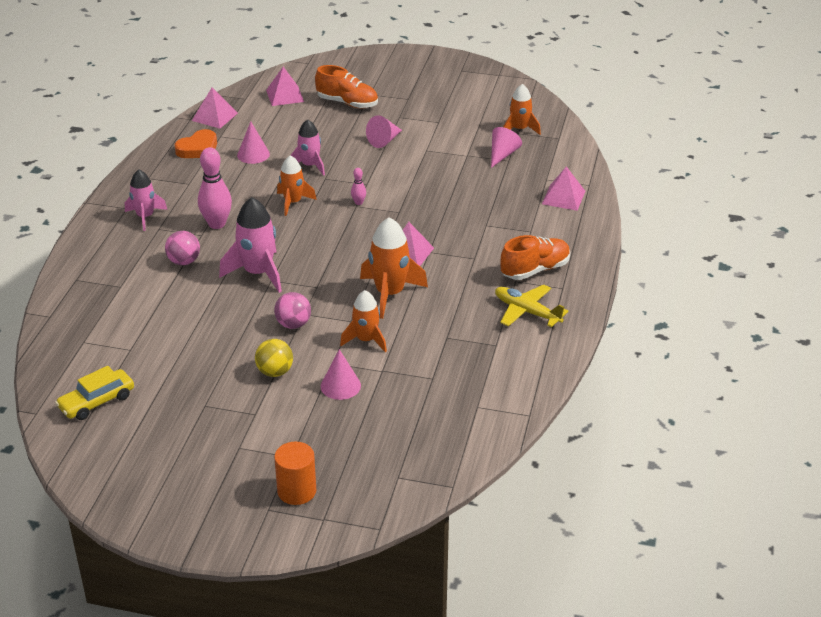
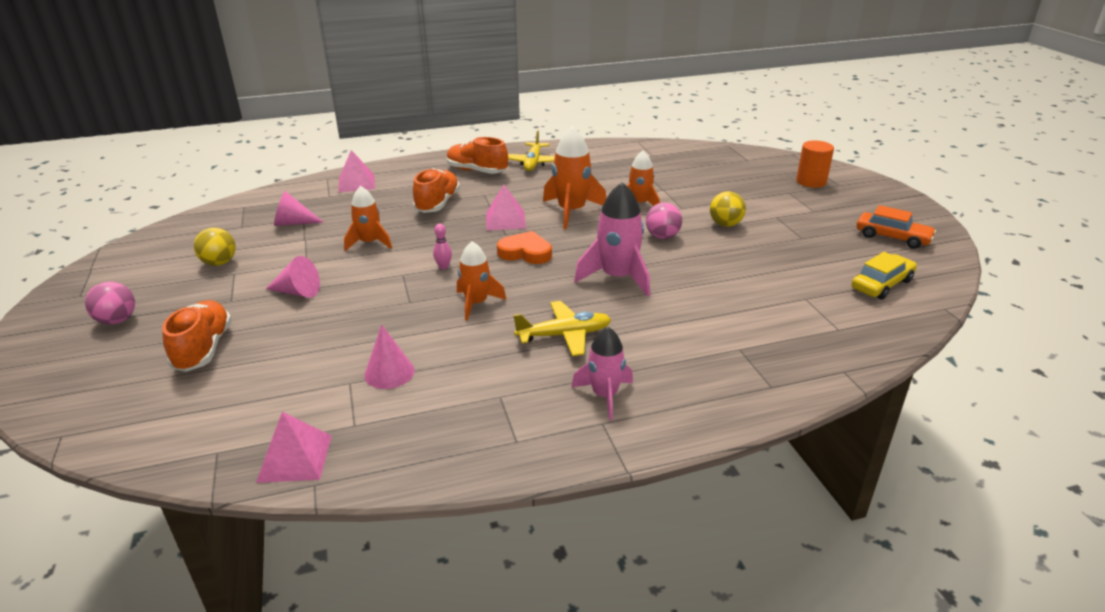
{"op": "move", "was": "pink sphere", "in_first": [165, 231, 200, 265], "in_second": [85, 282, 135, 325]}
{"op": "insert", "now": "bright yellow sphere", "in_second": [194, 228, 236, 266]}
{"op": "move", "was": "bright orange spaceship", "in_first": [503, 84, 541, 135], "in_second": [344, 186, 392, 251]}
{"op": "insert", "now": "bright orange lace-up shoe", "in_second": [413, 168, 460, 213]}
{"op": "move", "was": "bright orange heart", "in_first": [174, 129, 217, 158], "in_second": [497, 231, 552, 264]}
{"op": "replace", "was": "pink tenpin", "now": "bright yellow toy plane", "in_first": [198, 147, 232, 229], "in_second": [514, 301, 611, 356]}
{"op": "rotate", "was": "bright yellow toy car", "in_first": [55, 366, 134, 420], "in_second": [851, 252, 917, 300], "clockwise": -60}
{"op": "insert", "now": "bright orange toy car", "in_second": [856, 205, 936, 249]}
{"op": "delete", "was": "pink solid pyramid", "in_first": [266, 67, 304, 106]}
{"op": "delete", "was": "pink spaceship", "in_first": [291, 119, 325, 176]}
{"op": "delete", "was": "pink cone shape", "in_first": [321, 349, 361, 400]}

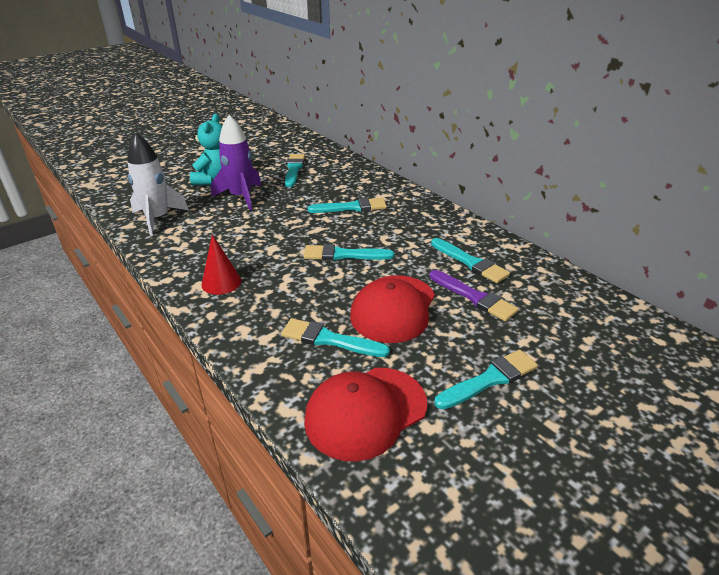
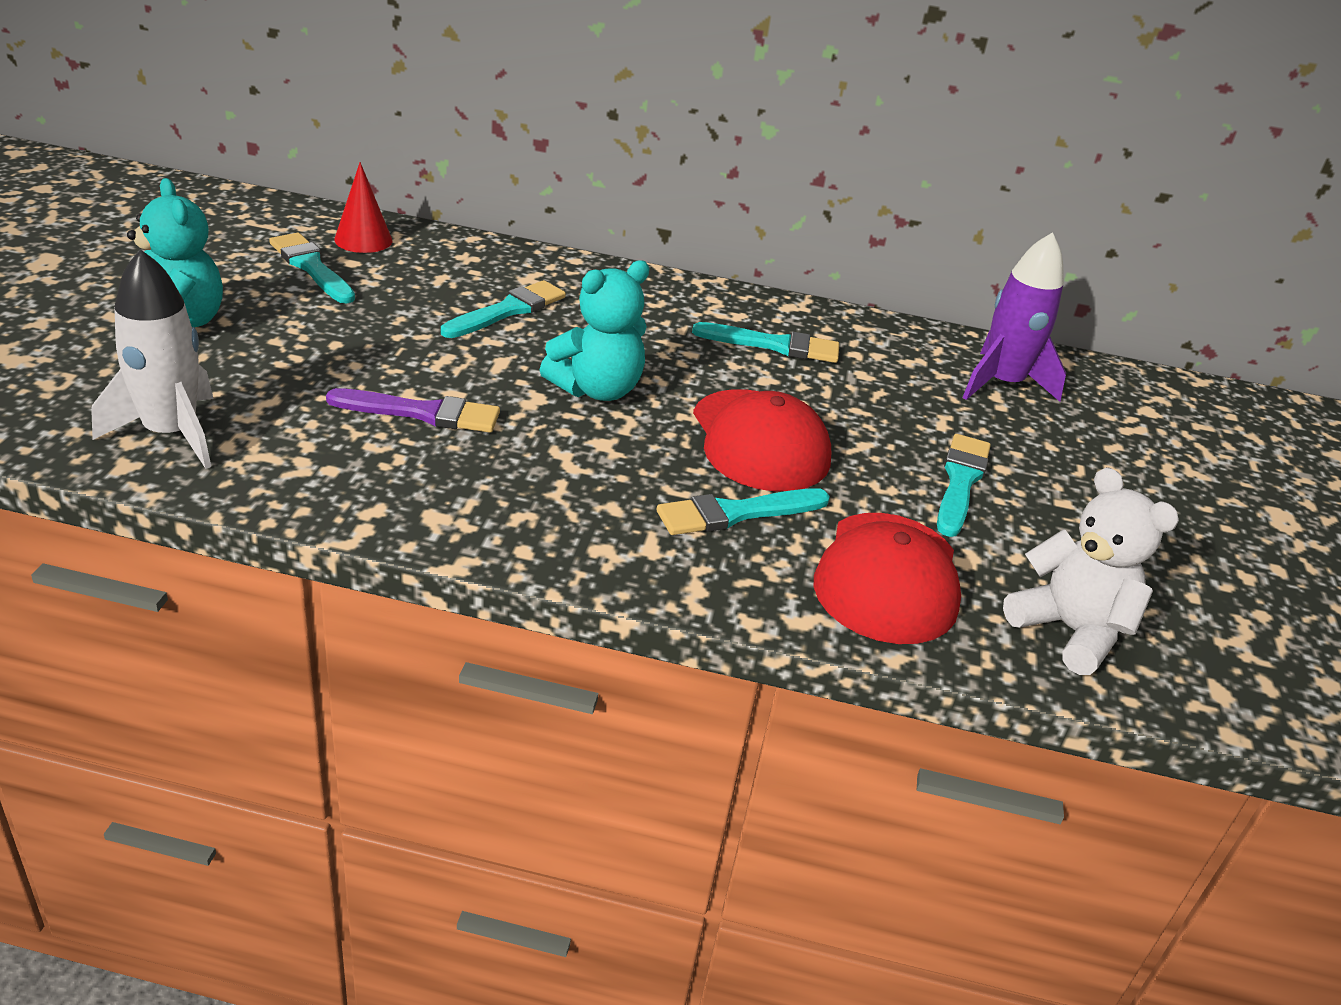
{"op": "move", "was": "violet brush", "in_first": [430, 270, 519, 321], "in_second": [326, 388, 500, 433]}
{"op": "move", "was": "scarlet cone shape", "in_first": [201, 234, 241, 295], "in_second": [334, 162, 392, 253]}
{"op": "replace", "was": "teal brush", "now": "teal teddy bear", "in_first": [303, 244, 394, 261], "in_second": [540, 260, 649, 401]}
{"op": "move", "was": "violet spaceship", "in_first": [211, 115, 262, 210], "in_second": [962, 232, 1066, 402]}
{"op": "insert", "now": "white teddy bear", "in_second": [1003, 467, 1179, 675]}

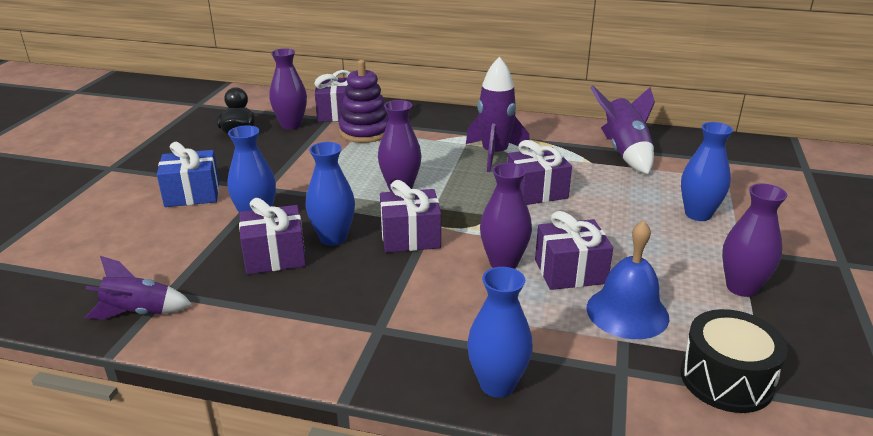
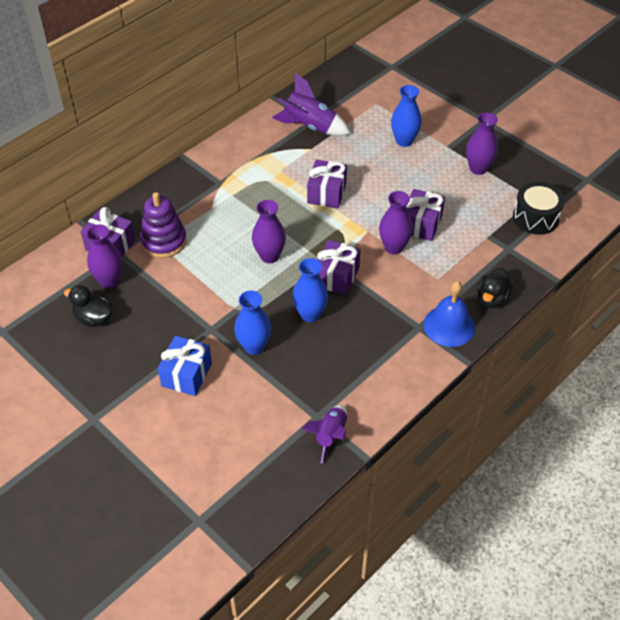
{"op": "move", "was": "royal blue hand bell", "in_first": [586, 220, 669, 339], "in_second": [424, 281, 475, 347]}
{"op": "replace", "was": "royal blue vase", "now": "black toy duck", "in_first": [467, 267, 533, 398], "in_second": [477, 268, 513, 308]}
{"op": "delete", "was": "violet present", "in_first": [239, 198, 306, 274]}
{"op": "delete", "was": "violet spaceship", "in_first": [466, 57, 530, 172]}

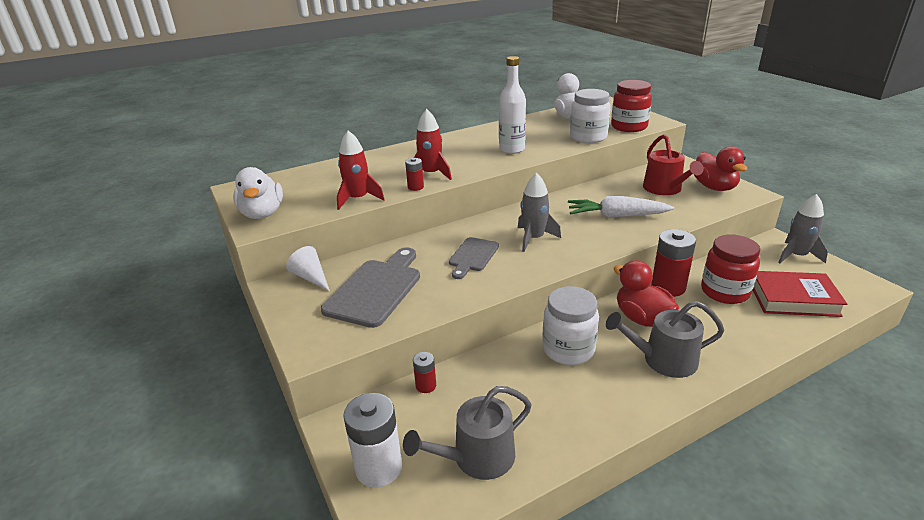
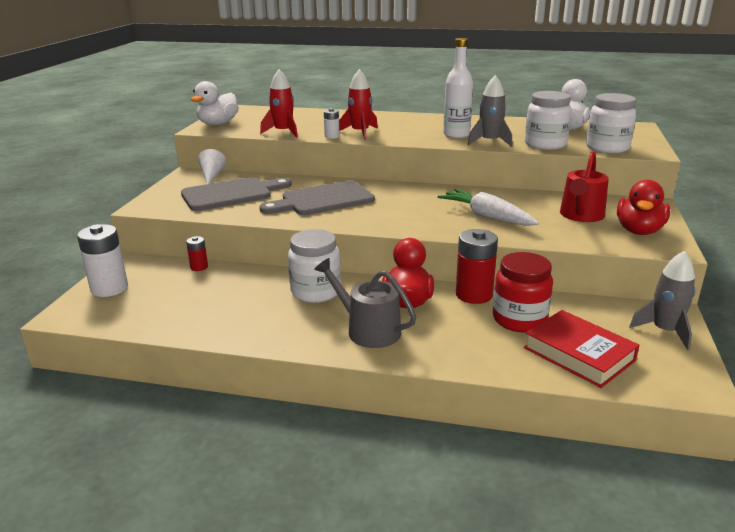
{"op": "resize", "was": "ash-grey bread board", "in_first": [449, 237, 499, 279], "in_second": [259, 181, 375, 215], "ratio": 1.67}
{"op": "recolor", "was": "scarlet power cell", "now": "white power cell", "in_first": [405, 158, 424, 191], "in_second": [324, 108, 340, 139]}
{"op": "move", "was": "ash-grey spaceship", "in_first": [518, 173, 561, 252], "in_second": [468, 75, 512, 147]}
{"op": "recolor", "was": "scarlet preserve jar", "now": "white preserve jar", "in_first": [611, 80, 652, 132], "in_second": [586, 93, 637, 153]}
{"op": "delete", "was": "ash-grey watering pot", "in_first": [403, 386, 532, 480]}

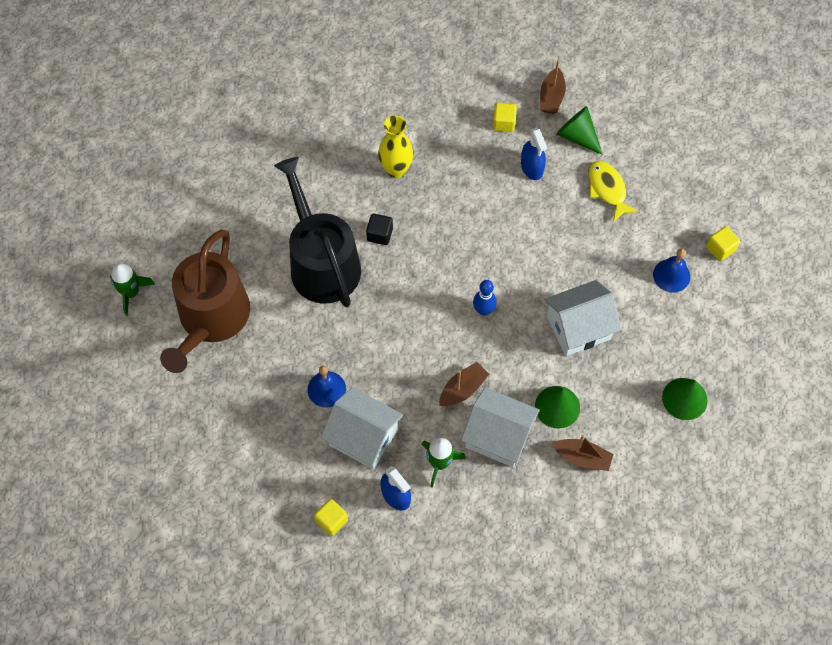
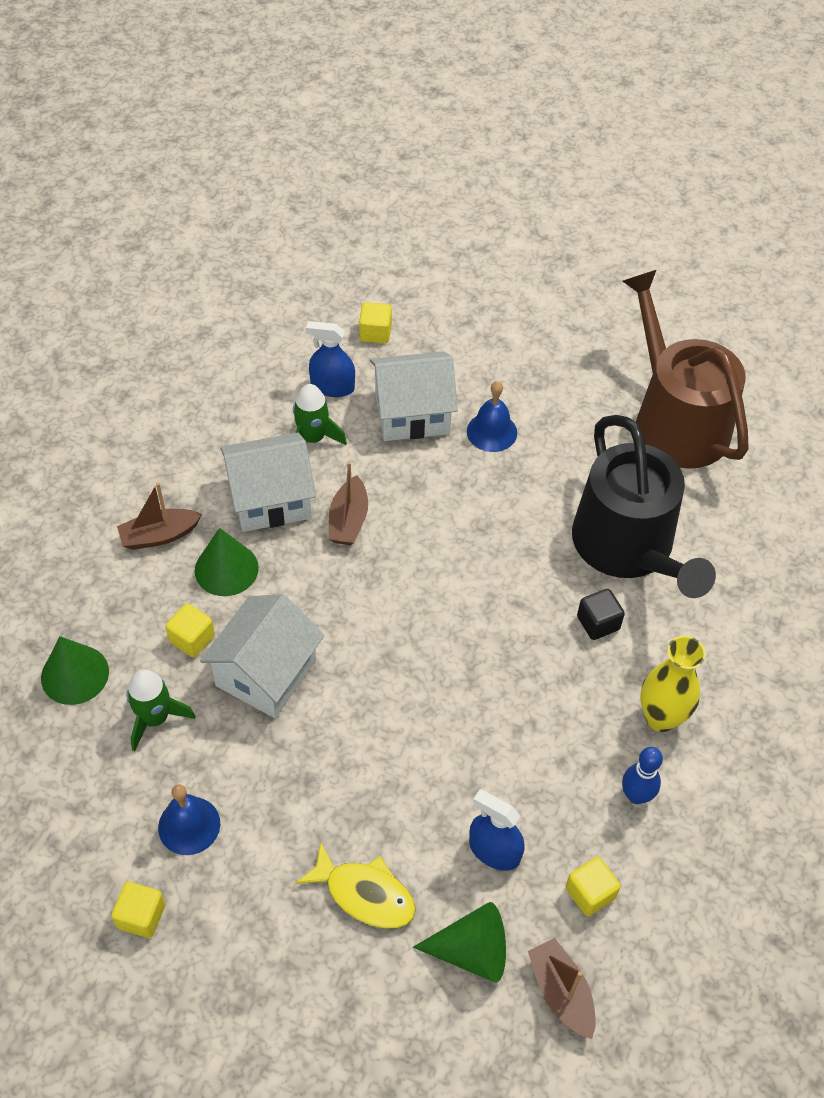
{"op": "move", "was": "leaf-green spaceship", "in_first": [110, 263, 155, 316], "in_second": [126, 669, 195, 751]}
{"op": "insert", "now": "bright yellow block", "in_second": [165, 603, 215, 657]}
{"op": "rotate", "was": "black watering pot", "in_first": [274, 157, 361, 307], "in_second": [572, 415, 716, 598], "clockwise": 45}
{"op": "move", "was": "royal blue tenpin", "in_first": [473, 280, 497, 316], "in_second": [622, 747, 663, 804]}

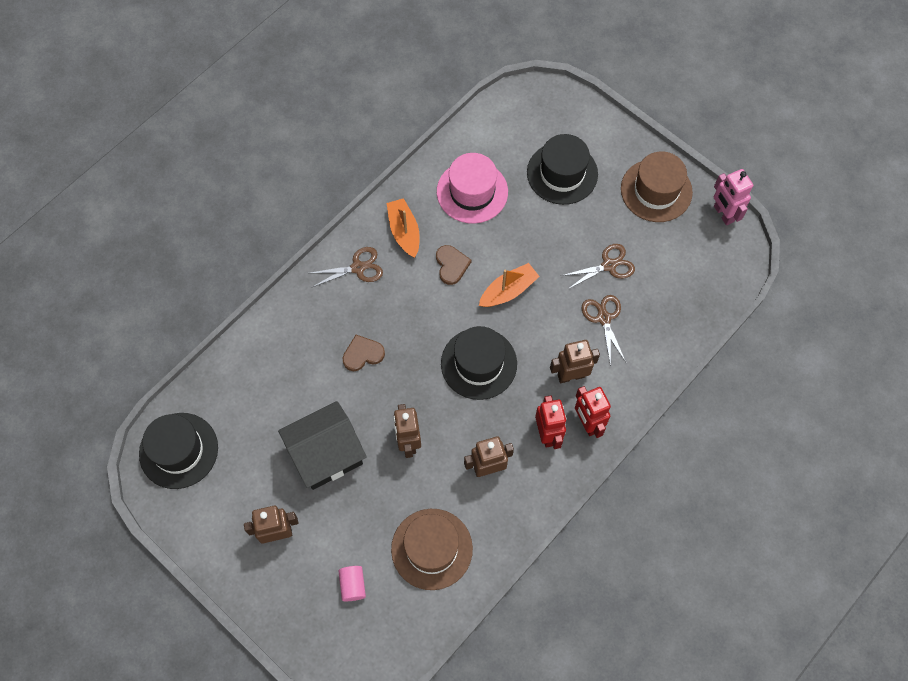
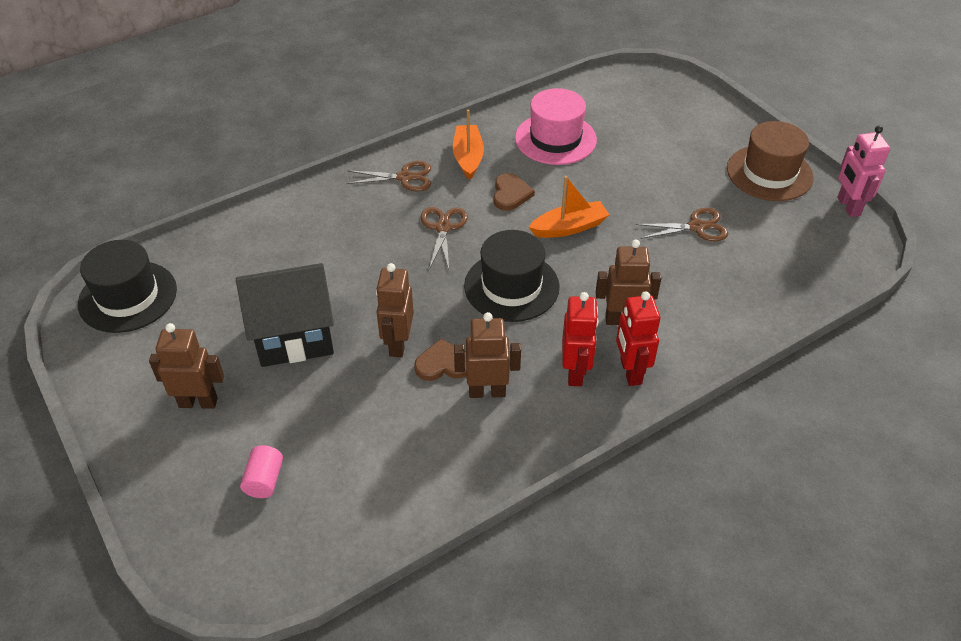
{"op": "move", "was": "russet heart", "in_first": [342, 335, 385, 371], "in_second": [414, 339, 467, 381]}
{"op": "move", "was": "russet shears", "in_first": [582, 295, 626, 366], "in_second": [420, 207, 468, 269]}
{"op": "delete", "was": "russet hat", "in_first": [391, 509, 473, 590]}
{"op": "delete", "was": "black hat", "in_first": [527, 134, 598, 205]}

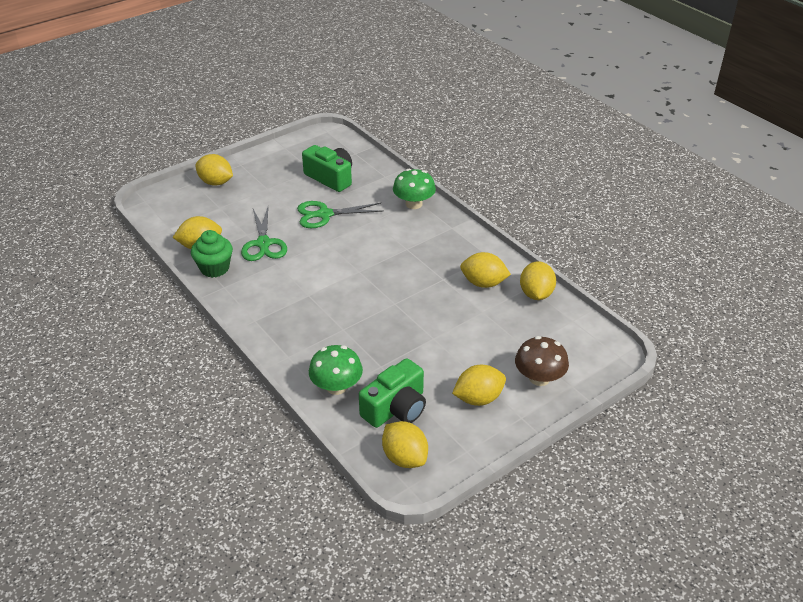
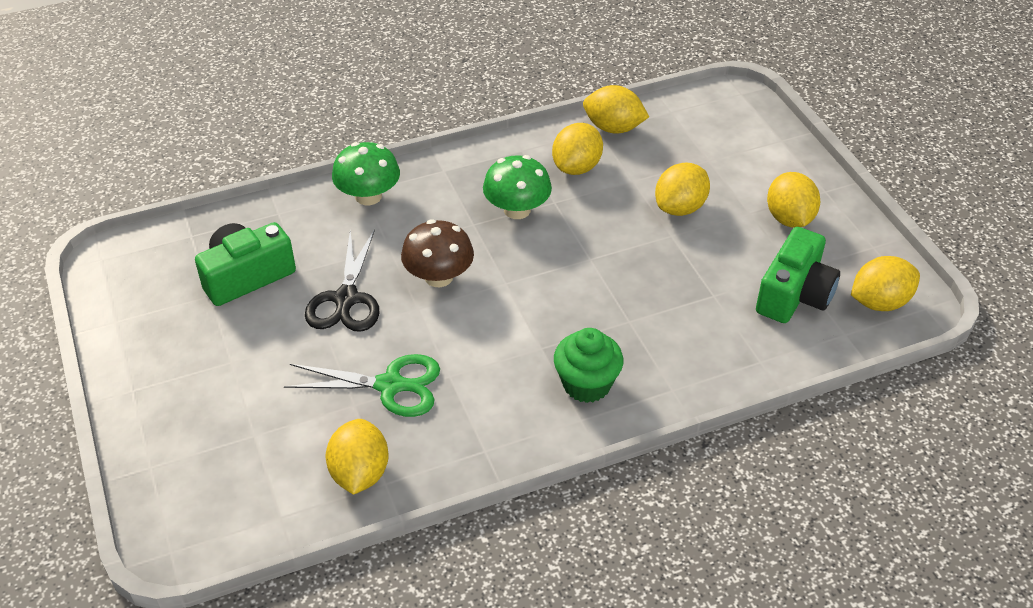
{"op": "recolor", "was": "leaf-green shears", "now": "black shears", "in_first": [297, 201, 384, 228], "in_second": [305, 229, 380, 332]}
{"op": "move", "was": "russet toadstool", "in_first": [515, 336, 569, 386], "in_second": [401, 219, 474, 287]}
{"op": "move", "was": "leaf-green toadstool", "in_first": [309, 345, 363, 395], "in_second": [483, 155, 552, 219]}
{"op": "move", "was": "leaf-green cupcake", "in_first": [191, 230, 233, 278], "in_second": [554, 328, 624, 403]}
{"op": "move", "was": "bright yellow citrus fruit", "in_first": [195, 154, 233, 186], "in_second": [655, 163, 710, 216]}
{"op": "rotate", "was": "leaf-green camera", "in_first": [359, 358, 426, 428], "in_second": [756, 227, 840, 323], "clockwise": 60}

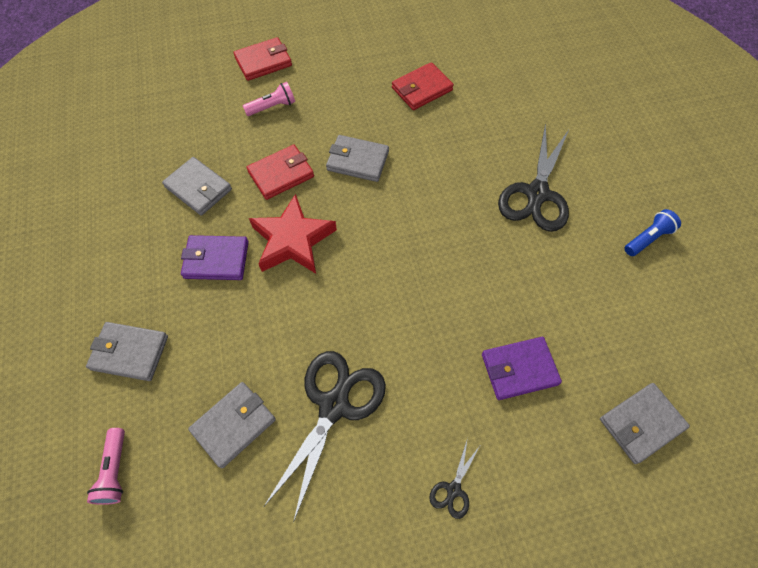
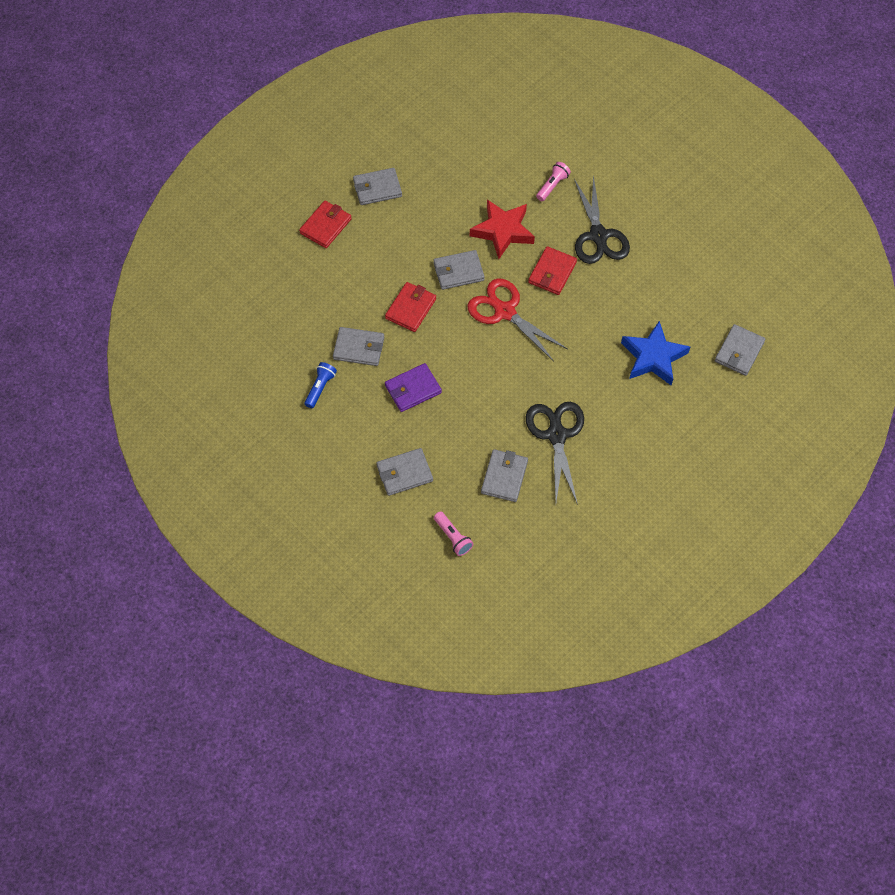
{"op": "move", "was": "royal blue torch", "in_first": [624, 209, 681, 256], "in_second": [304, 362, 337, 408]}
{"op": "insert", "now": "ash-grey wallet", "in_second": [353, 168, 402, 205]}
{"op": "insert", "now": "scarlet shears", "in_second": [467, 279, 568, 361]}
{"op": "move", "was": "scarlet star shape", "in_first": [249, 194, 337, 273], "in_second": [470, 200, 535, 259]}
{"op": "move", "was": "scarlet wallet", "in_first": [392, 62, 454, 110], "in_second": [528, 246, 577, 295]}
{"op": "move", "was": "pink torch", "in_first": [243, 82, 295, 116], "in_second": [536, 162, 571, 201]}
{"op": "replace", "was": "violet wallet", "now": "royal blue star shape", "in_first": [482, 337, 562, 400], "in_second": [621, 321, 690, 385]}
{"op": "delete", "was": "black shears", "in_first": [429, 438, 480, 519]}

